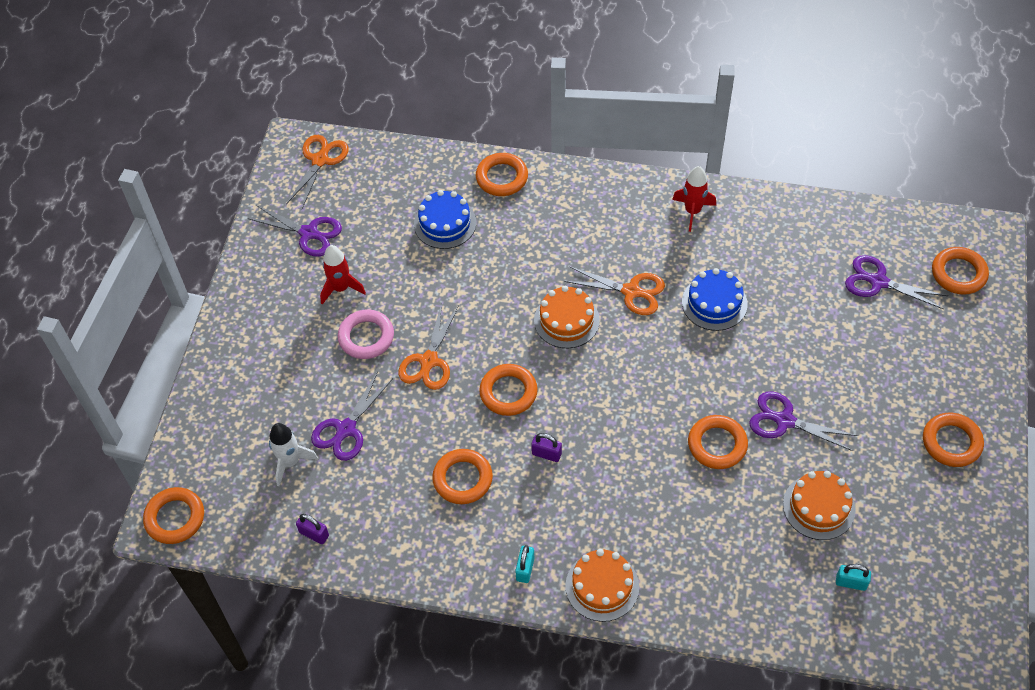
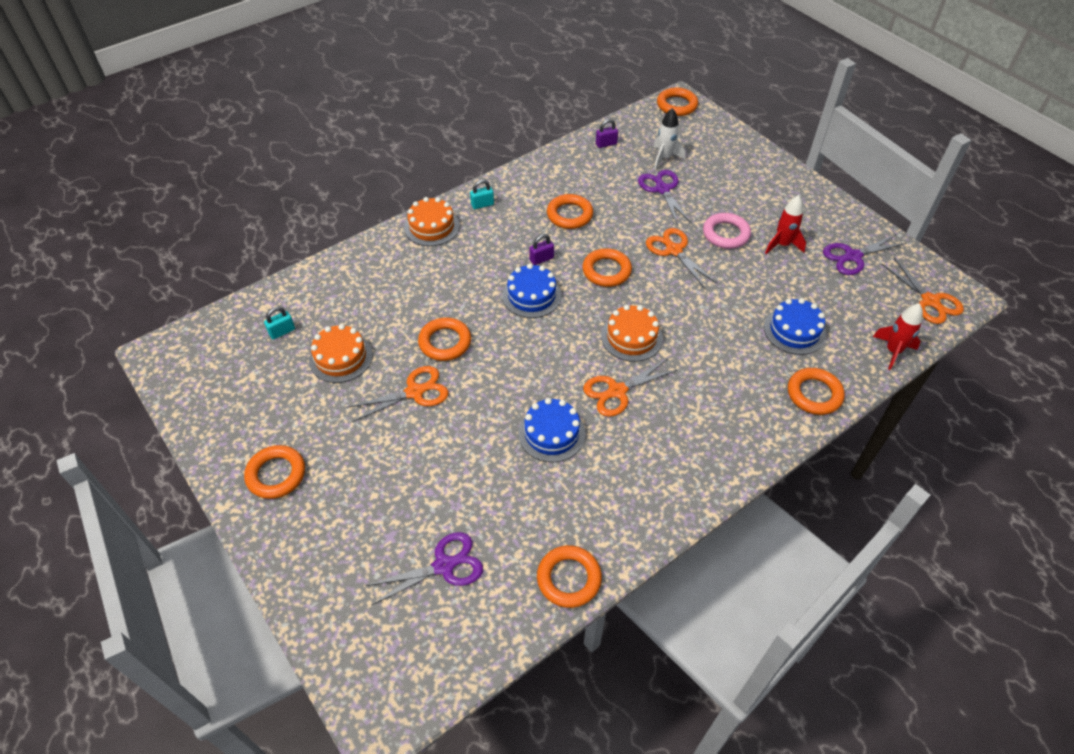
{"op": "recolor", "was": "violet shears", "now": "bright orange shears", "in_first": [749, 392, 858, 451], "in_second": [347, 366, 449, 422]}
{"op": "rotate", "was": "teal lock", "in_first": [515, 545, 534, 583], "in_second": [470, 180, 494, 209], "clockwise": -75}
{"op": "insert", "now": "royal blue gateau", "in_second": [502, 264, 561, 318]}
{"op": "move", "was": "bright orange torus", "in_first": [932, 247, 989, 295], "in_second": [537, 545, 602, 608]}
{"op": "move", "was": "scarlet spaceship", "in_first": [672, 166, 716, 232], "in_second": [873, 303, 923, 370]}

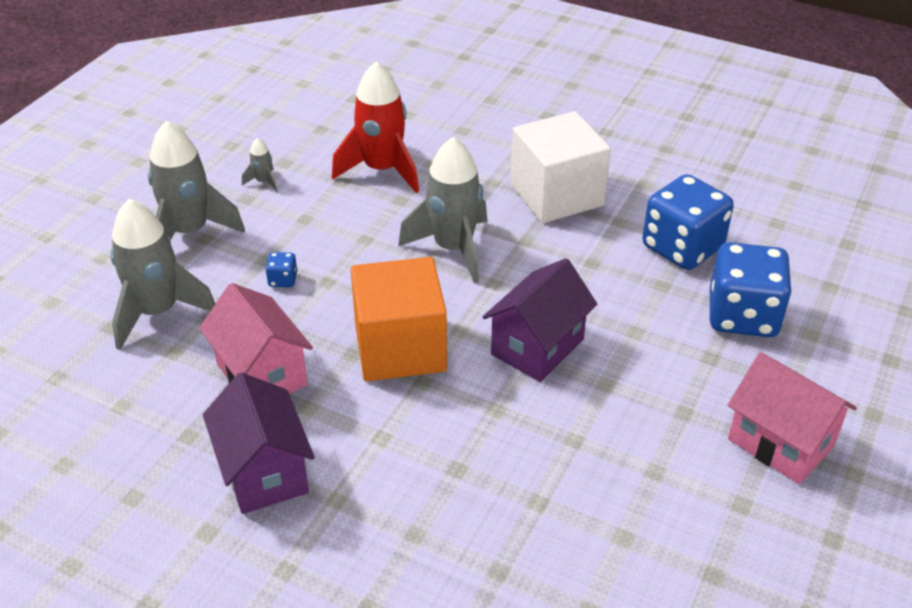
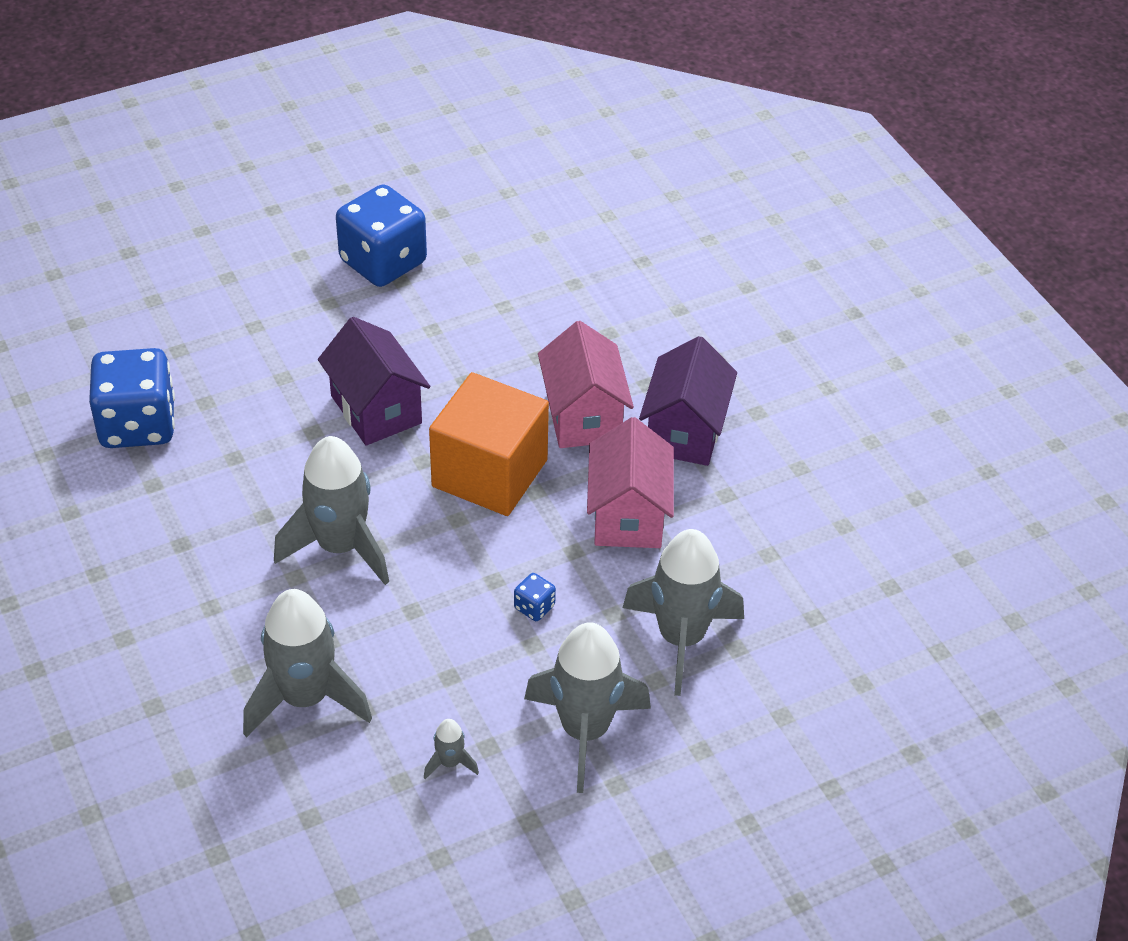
{"op": "recolor", "was": "scarlet spaceship", "now": "ash-grey spaceship", "in_first": [332, 61, 419, 193], "in_second": [243, 589, 372, 738]}
{"op": "rotate", "was": "violet cottage", "in_first": [483, 258, 597, 382], "in_second": [318, 317, 430, 445], "clockwise": 75}
{"op": "move", "was": "royal blue die", "in_first": [710, 242, 792, 337], "in_second": [336, 184, 427, 287]}
{"op": "move", "was": "pink cottage", "in_first": [728, 352, 857, 484], "in_second": [538, 321, 634, 448]}
{"op": "delete", "was": "white block", "in_first": [511, 111, 611, 223]}

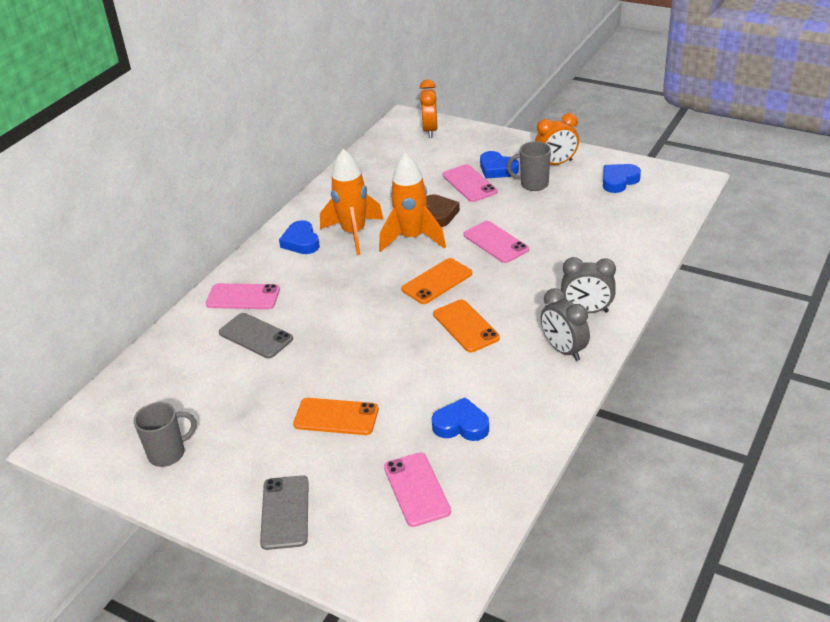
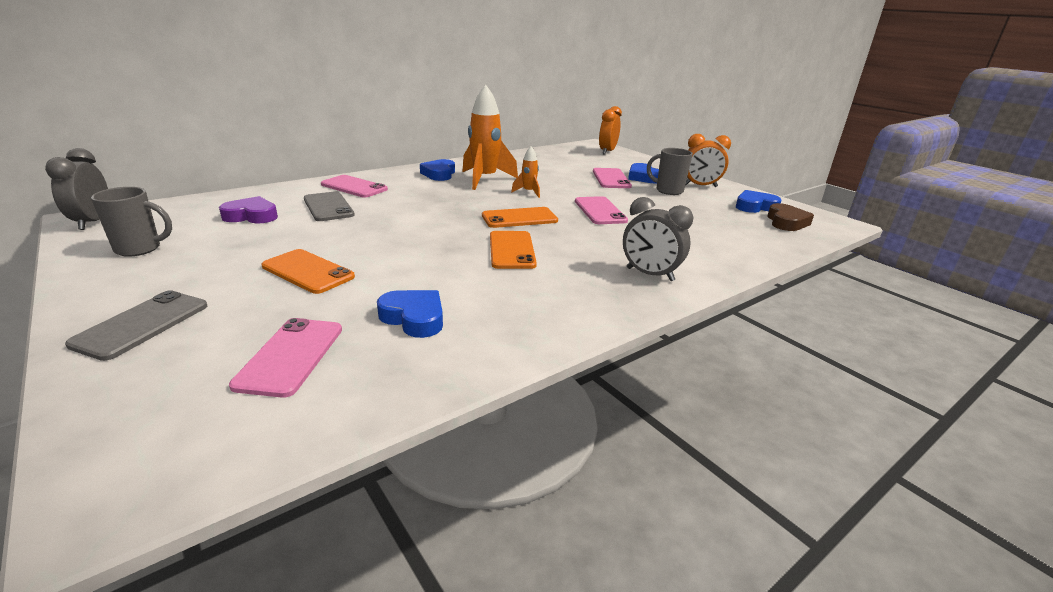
{"op": "move", "was": "ash-grey clock", "in_first": [541, 288, 590, 361], "in_second": [45, 148, 108, 230]}
{"op": "insert", "now": "violet heart", "in_second": [219, 196, 278, 223]}
{"op": "resize", "was": "bright orange spaceship", "in_first": [379, 153, 446, 252], "in_second": [511, 146, 540, 198], "ratio": 0.49}
{"op": "move", "was": "russet heart", "in_first": [426, 195, 460, 227], "in_second": [767, 203, 814, 231]}

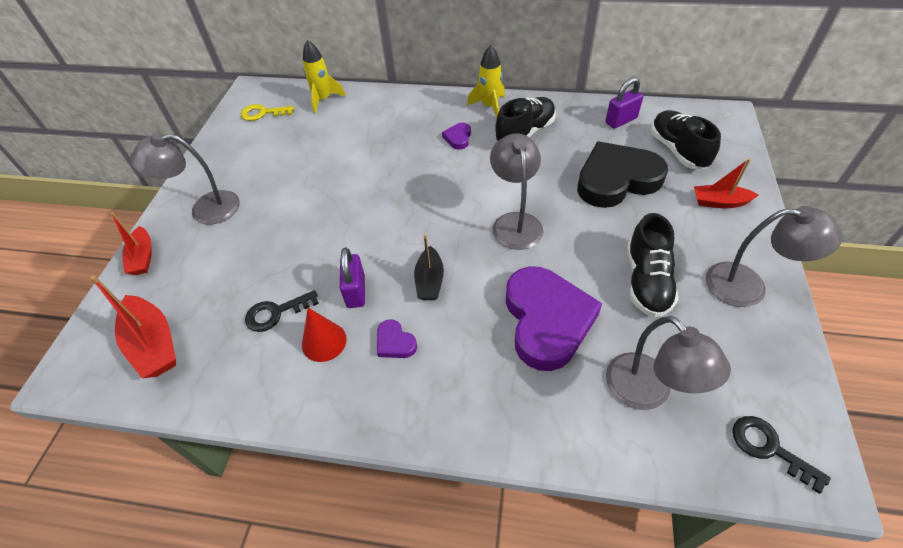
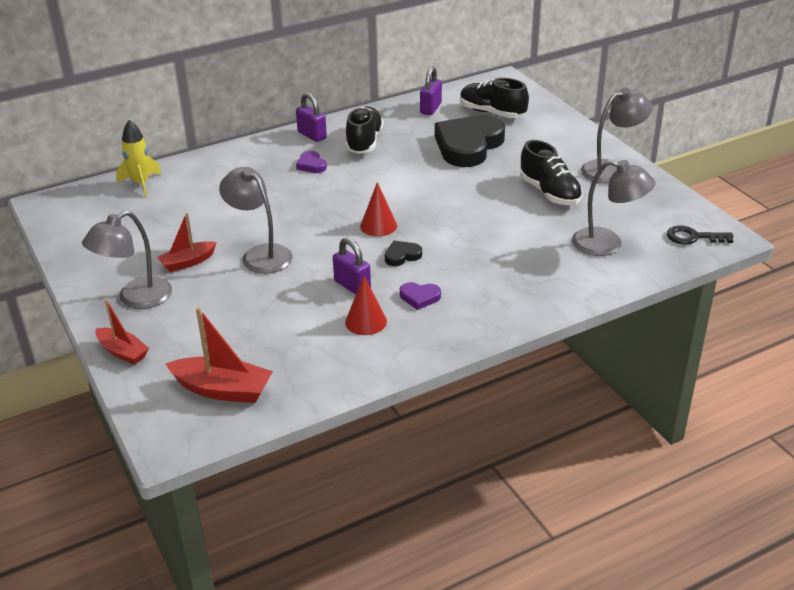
{"op": "move", "was": "scarlet sailboat", "in_first": [694, 159, 758, 208], "in_second": [157, 213, 217, 272]}
{"op": "move", "was": "ash-grey reading lamp", "in_first": [490, 133, 543, 250], "in_second": [219, 167, 293, 274]}
{"op": "replace", "was": "bright yellow spaceship", "now": "violet lock", "in_first": [467, 45, 505, 118], "in_second": [296, 93, 327, 142]}
{"op": "insert", "now": "scarlet cone shape", "in_second": [360, 182, 397, 237]}
{"op": "replace", "was": "black sailboat", "now": "black heart", "in_first": [414, 234, 444, 300], "in_second": [385, 241, 422, 266]}
{"op": "delete", "was": "bright yellow latchkey", "in_first": [241, 104, 294, 121]}
{"op": "delete", "was": "black latchkey", "in_first": [245, 290, 319, 332]}
{"op": "delete", "was": "violet heart", "in_first": [506, 266, 602, 371]}

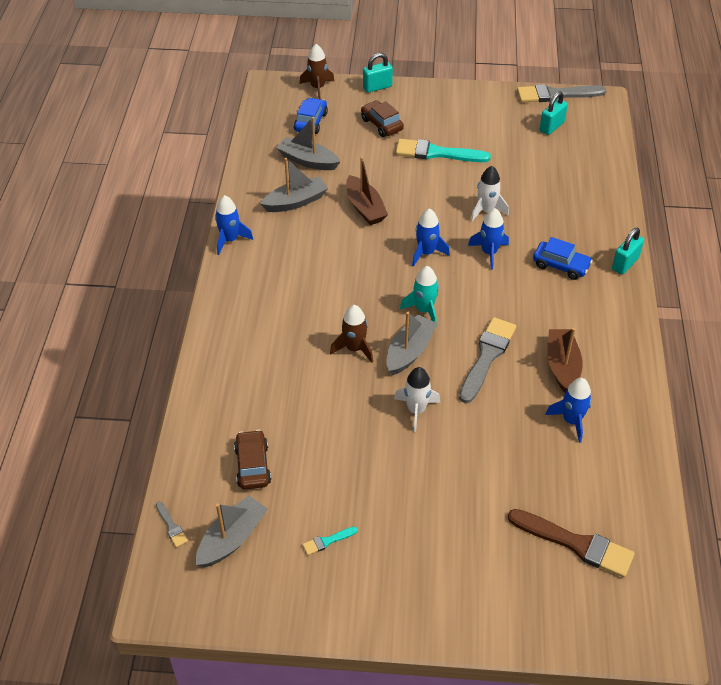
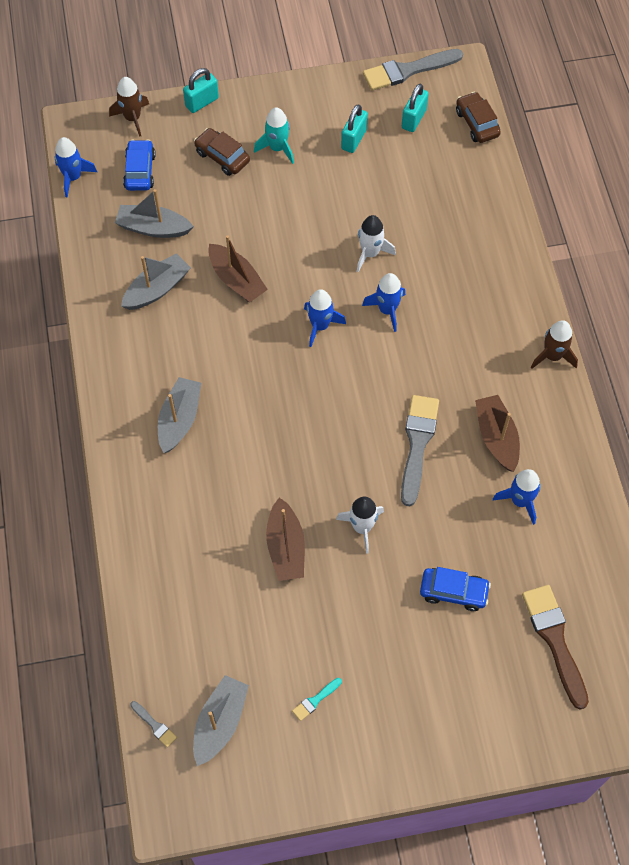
{"op": "move", "was": "royal blue spaceship", "in_first": [215, 195, 253, 255], "in_second": [55, 137, 97, 198]}
{"op": "move", "was": "ash-grey sailboat", "in_first": [387, 312, 437, 376], "in_second": [158, 377, 201, 453]}
{"op": "move", "was": "teal spaceship", "in_first": [400, 266, 439, 327], "in_second": [254, 107, 294, 164]}
{"op": "insert", "now": "russet sailboat", "in_second": [266, 497, 305, 581]}
{"op": "move", "was": "teal lock", "in_first": [612, 228, 644, 274], "in_second": [341, 104, 368, 153]}
{"op": "move", "was": "royal blue toy car", "in_first": [533, 237, 593, 280], "in_second": [420, 567, 491, 611]}
{"op": "move", "was": "russet toy car", "in_first": [234, 430, 271, 489], "in_second": [456, 92, 501, 143]}
{"op": "rotate", "was": "russet brush", "in_first": [508, 509, 635, 578], "in_second": [522, 585, 589, 710], "clockwise": -120}
{"op": "move", "was": "russet spaceship", "in_first": [330, 305, 373, 363], "in_second": [531, 320, 578, 369]}
{"op": "delete", "was": "teal brush", "in_first": [396, 139, 491, 162]}

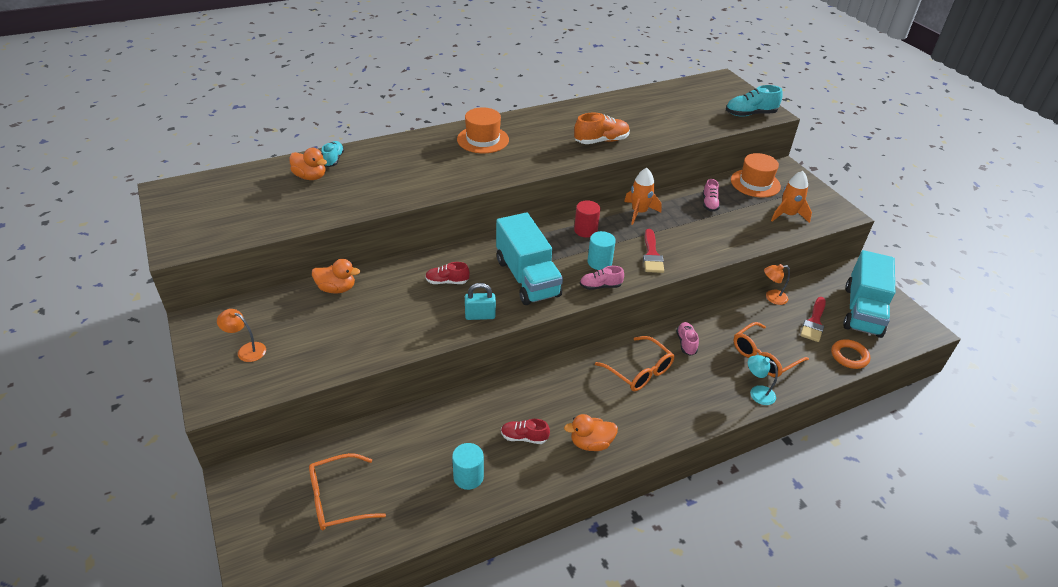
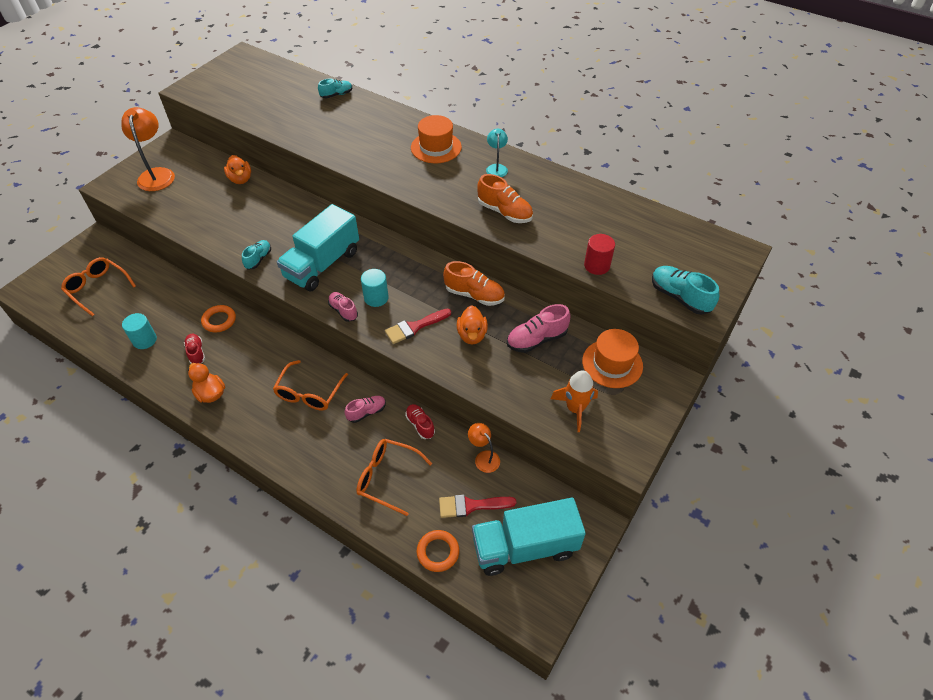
{"op": "resize", "was": "bright orange reading lamp", "in_first": [217, 309, 266, 362], "in_second": [121, 107, 175, 191], "ratio": 1.83}
{"op": "insert", "now": "bright orange torus", "in_second": [201, 305, 236, 333]}
{"op": "replace", "was": "teal lock", "now": "teal lace-up shoe", "in_first": [465, 283, 496, 320], "in_second": [242, 240, 271, 270]}
{"op": "move", "was": "scarlet lace-up shoe", "in_first": [425, 262, 470, 284], "in_second": [405, 404, 435, 439]}
{"op": "replace", "was": "bright orange spaceship", "now": "bright orange lace-up shoe", "in_first": [624, 168, 662, 225], "in_second": [443, 261, 505, 306]}
{"op": "move", "was": "bright orange toy duck", "in_first": [290, 148, 327, 180], "in_second": [457, 305, 488, 345]}
{"op": "move", "was": "teal reading lamp", "in_first": [748, 355, 778, 405], "in_second": [486, 128, 508, 177]}
{"op": "resize", "was": "pink lace-up shoe", "in_first": [703, 179, 720, 212], "in_second": [507, 304, 571, 353], "ratio": 1.56}
{"op": "move", "was": "scarlet cylinder", "in_first": [574, 200, 601, 238], "in_second": [584, 234, 615, 275]}

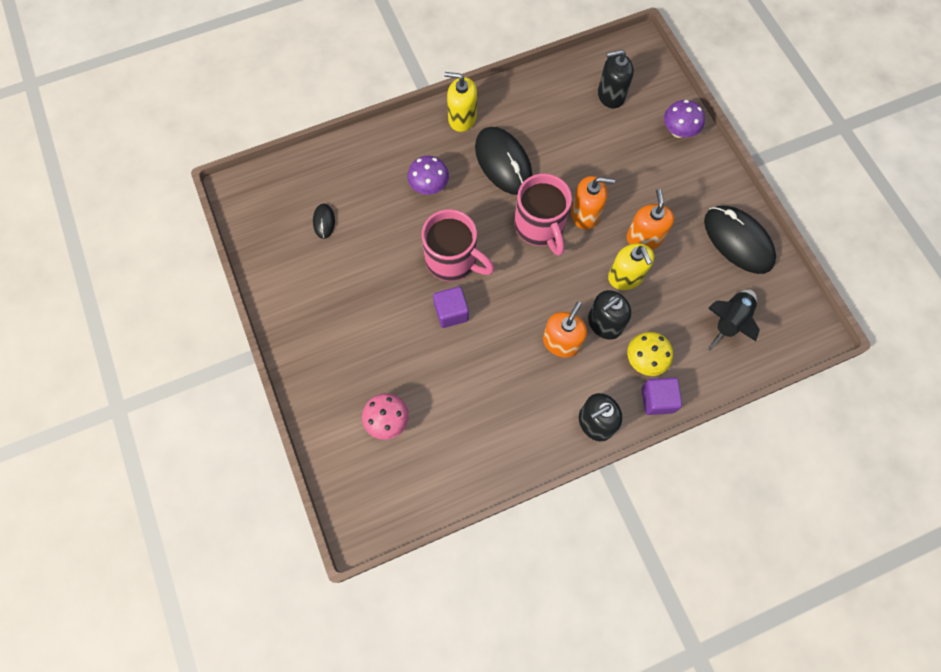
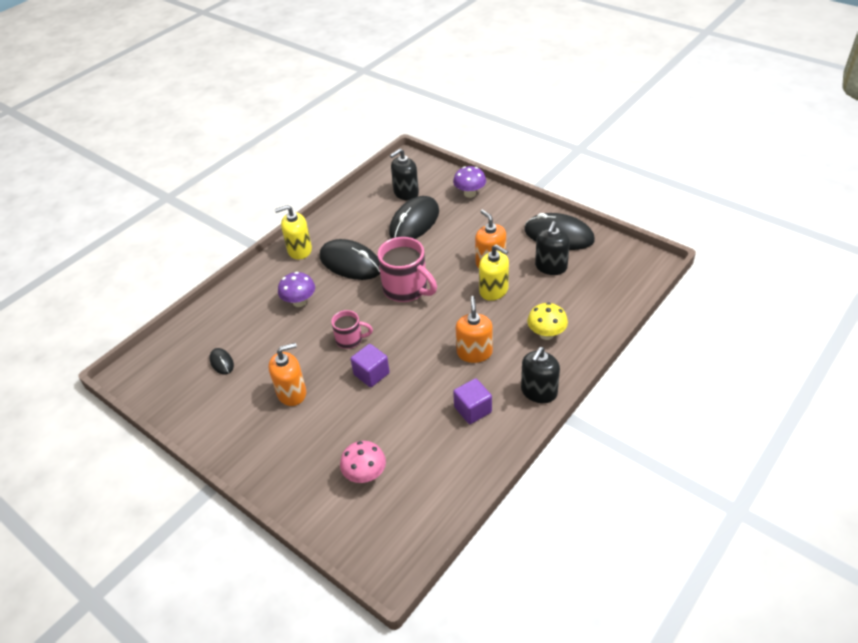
{"op": "move", "was": "bright orange soap pump", "in_first": [571, 176, 615, 230], "in_second": [269, 343, 306, 406]}
{"op": "resize", "was": "pink mug", "in_first": [422, 209, 495, 281], "in_second": [331, 310, 373, 349], "ratio": 0.57}
{"op": "insert", "now": "black PC mouse", "in_second": [389, 196, 439, 239]}
{"op": "move", "was": "violet block", "in_first": [642, 378, 682, 415], "in_second": [453, 378, 492, 424]}
{"op": "move", "was": "black soap pump", "in_first": [588, 290, 631, 340], "in_second": [535, 221, 570, 275]}
{"op": "delete", "was": "black spaceship", "in_first": [708, 290, 760, 351]}

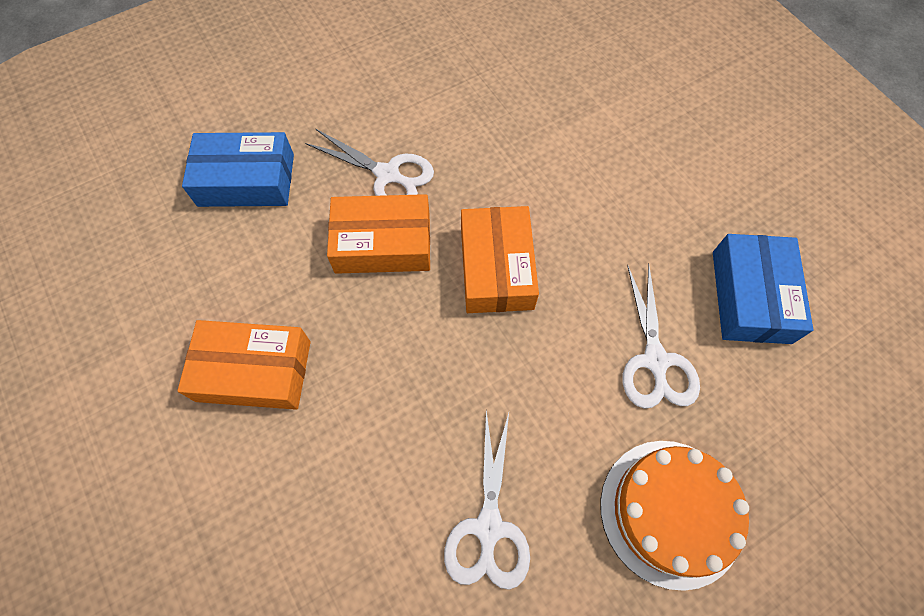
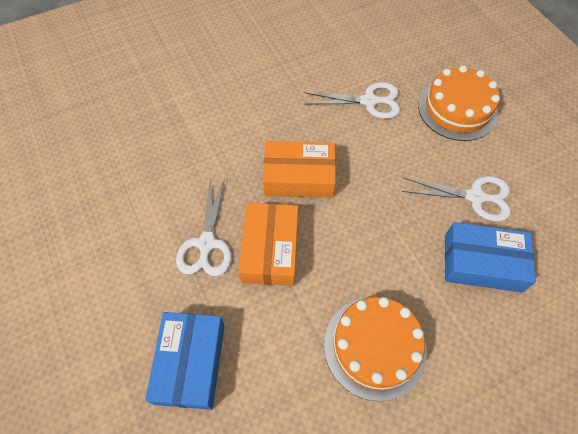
{"op": "rotate", "was": "white shears", "in_first": [305, 129, 434, 196], "in_second": [176, 178, 232, 276], "clockwise": 150}
{"op": "replace", "was": "bright orange box", "now": "bright orange gateau", "in_first": [177, 320, 311, 410], "in_second": [324, 297, 427, 401]}
{"op": "move", "was": "royal blue box", "in_first": [713, 234, 813, 344], "in_second": [445, 222, 536, 293]}

